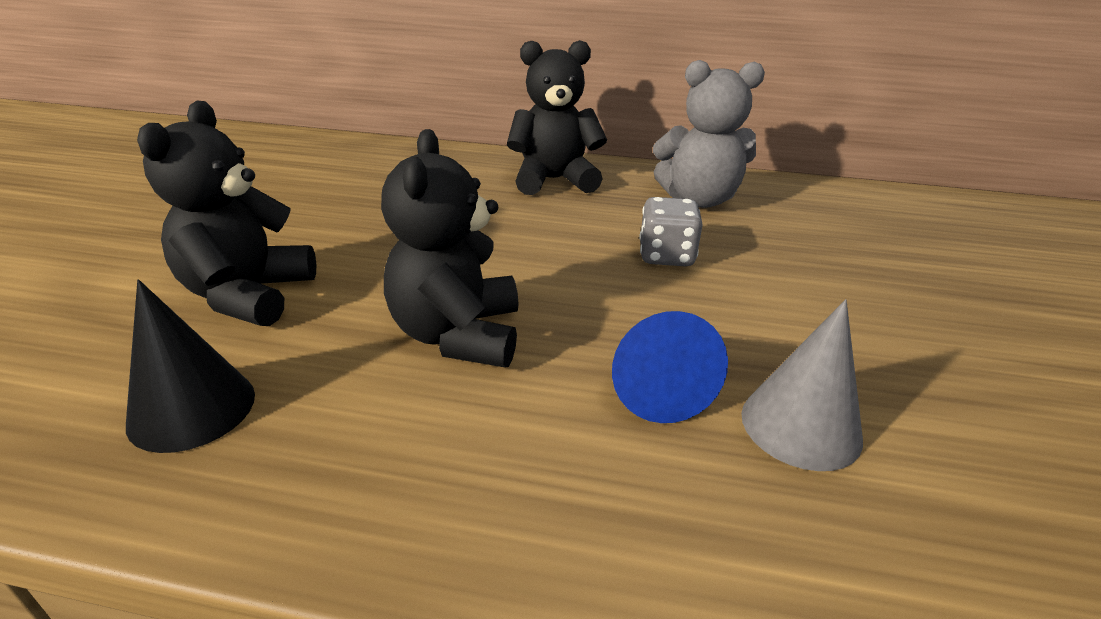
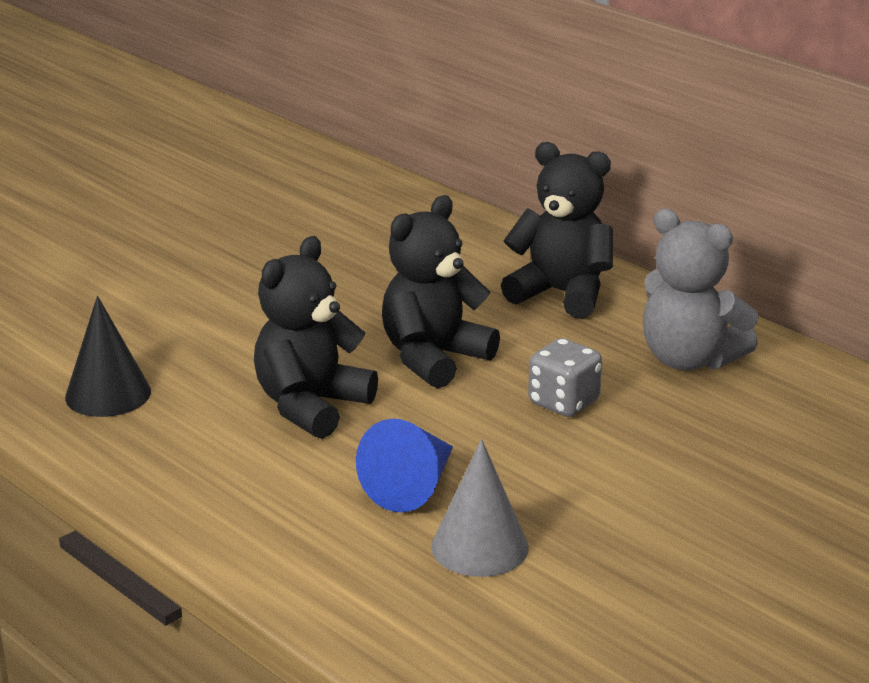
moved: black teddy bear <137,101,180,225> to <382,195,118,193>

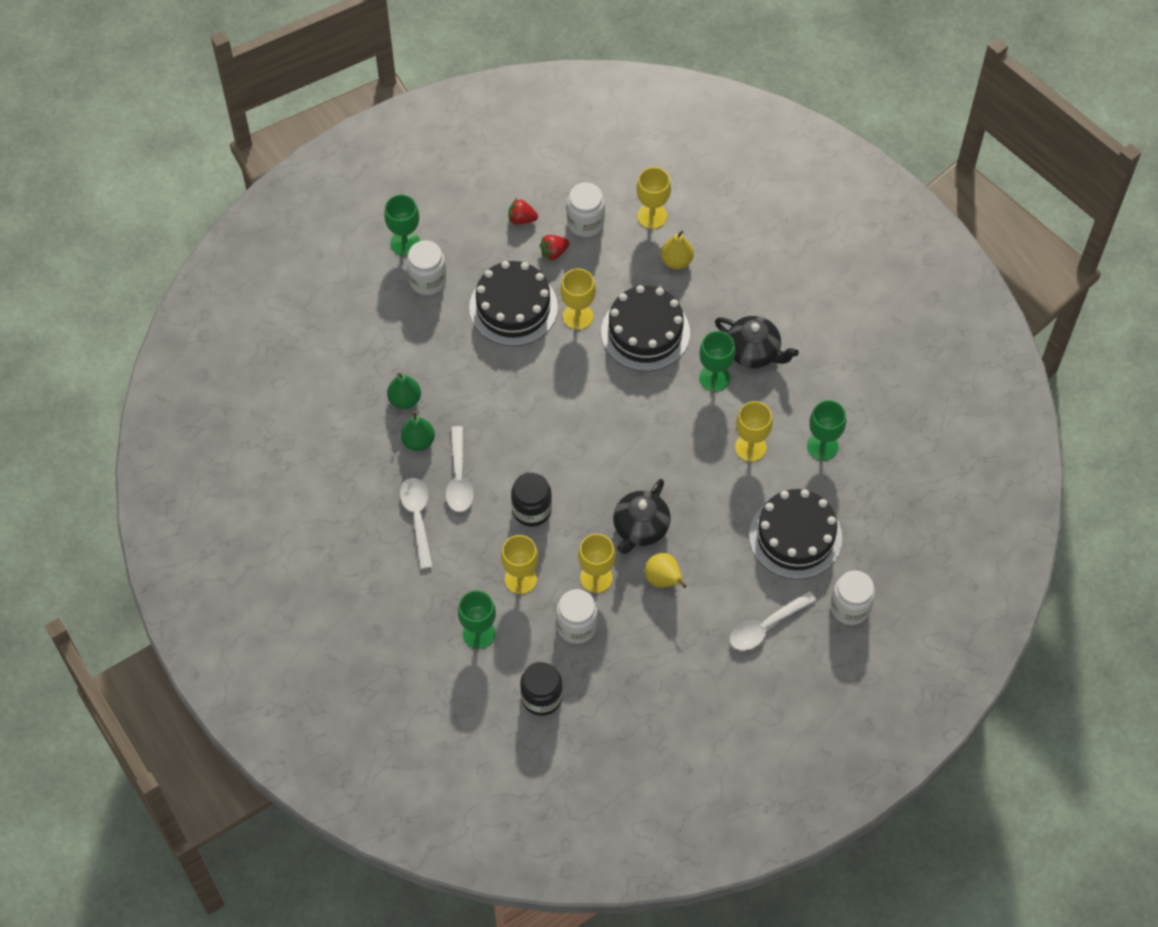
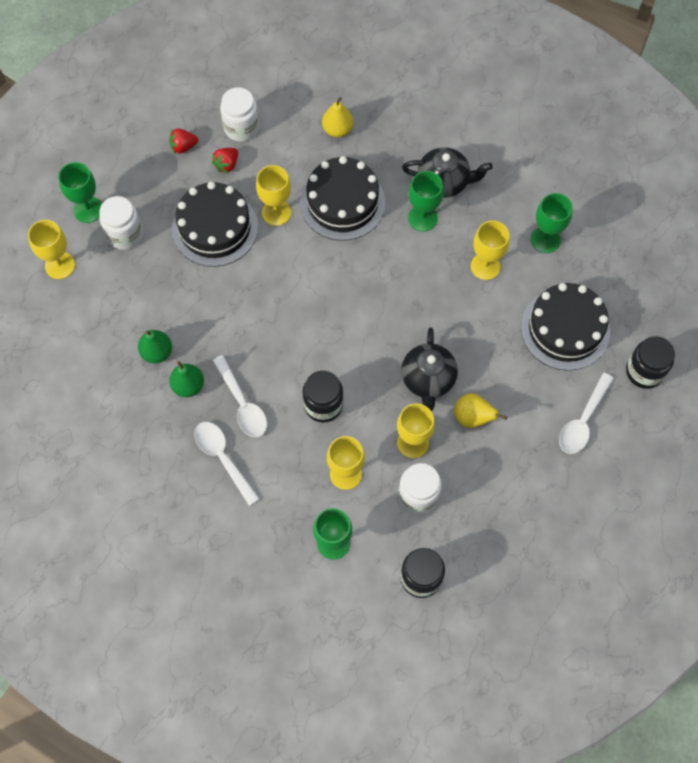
moved: yellow goblet <636,167,35,62> to <28,220,47,59>
recoloured: white jar <830,570,45,55> to black jar <626,336,49,53>

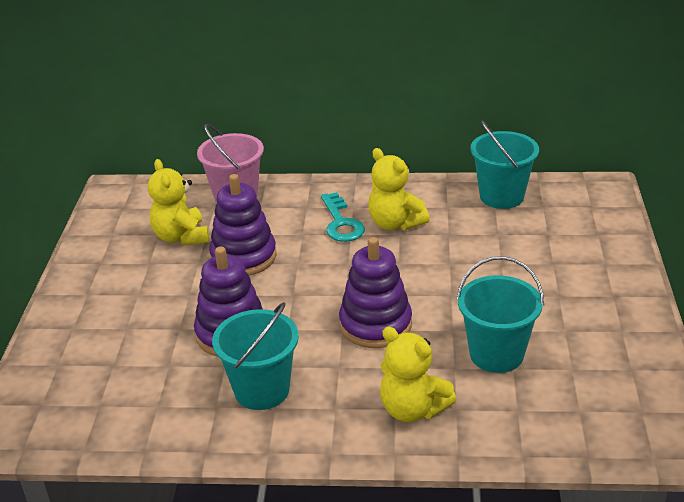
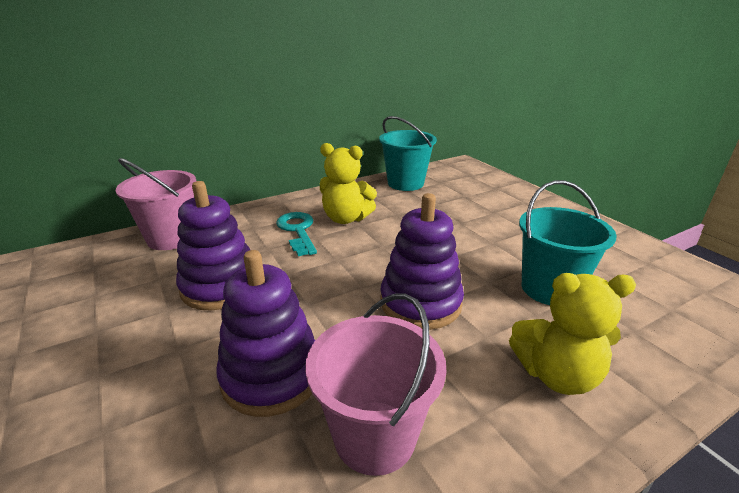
removed: yellow teddy bear <148,159,61,86>
recoloured: turquoise bucket <212,302,87,108> to pink bucket <305,293,141,183>
turned: turquoise key <321,192,44,50> = <276,212,41,44> 150 degrees counterclockwise

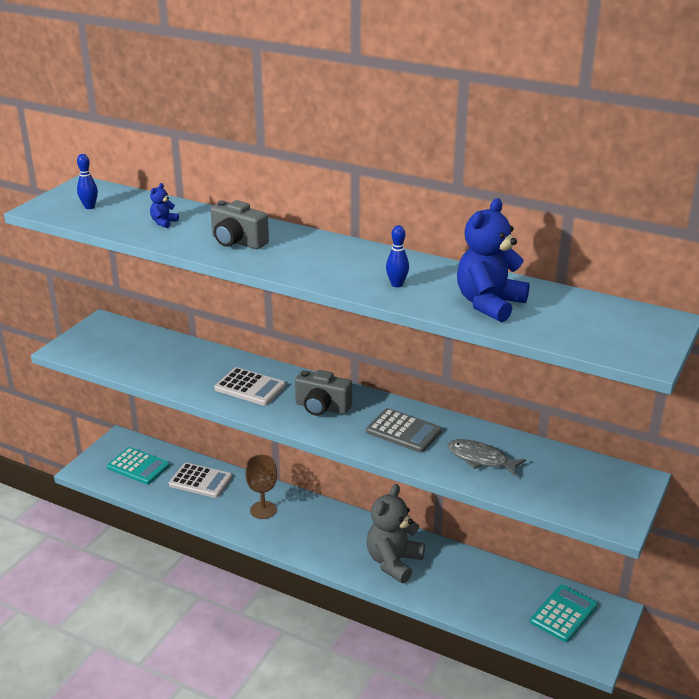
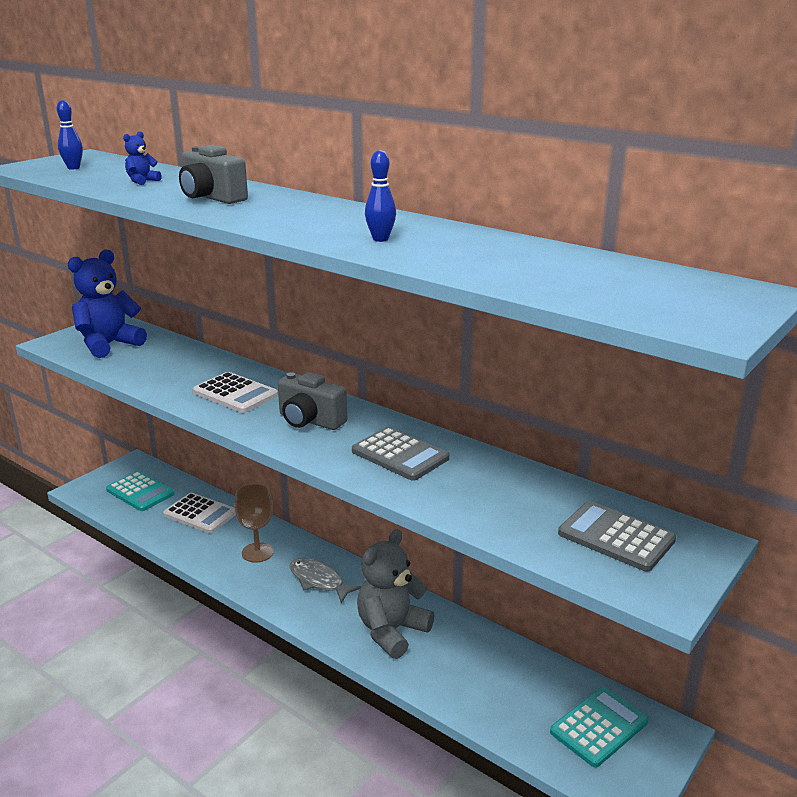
added: grey calculator <558,501,118,71>
moved: blue teddy bear <457,198,72,125> to <67,250,80,108>; grey fish <447,439,79,37> to <290,558,72,45>

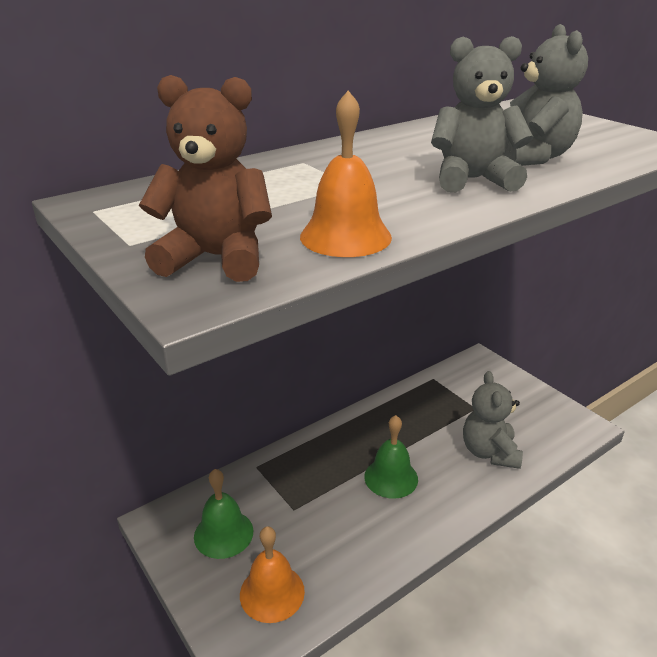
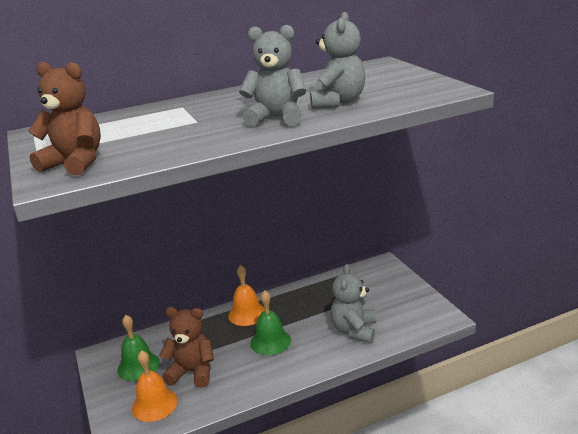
added: brown teddy bear <159,307,55,81>
moved: orange bell <300,90,92,167> to <228,265,37,61>

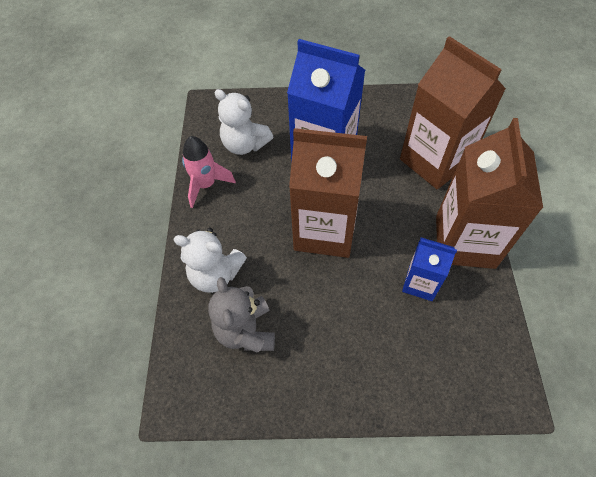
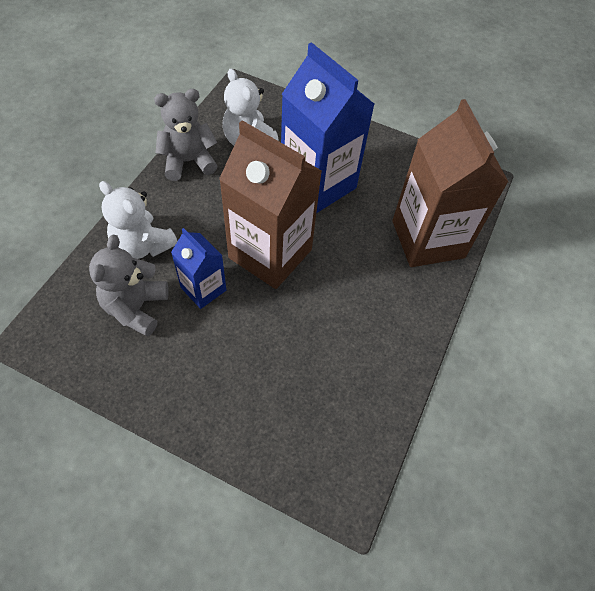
removed: brown carton <436,118,107,151>
moved: blue carton <402,238,55,63> to <171,228,55,81>
replaced: pink rocket <182,136,54,72> to grey teddy bear <154,89,63,92>

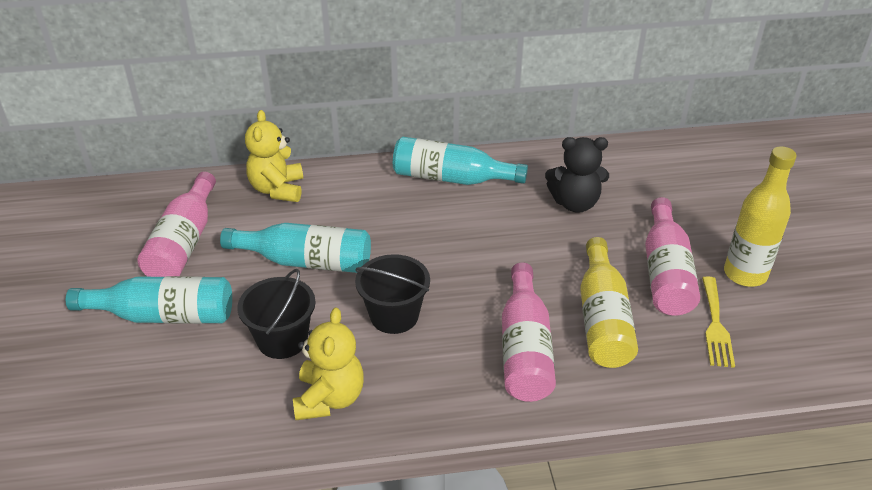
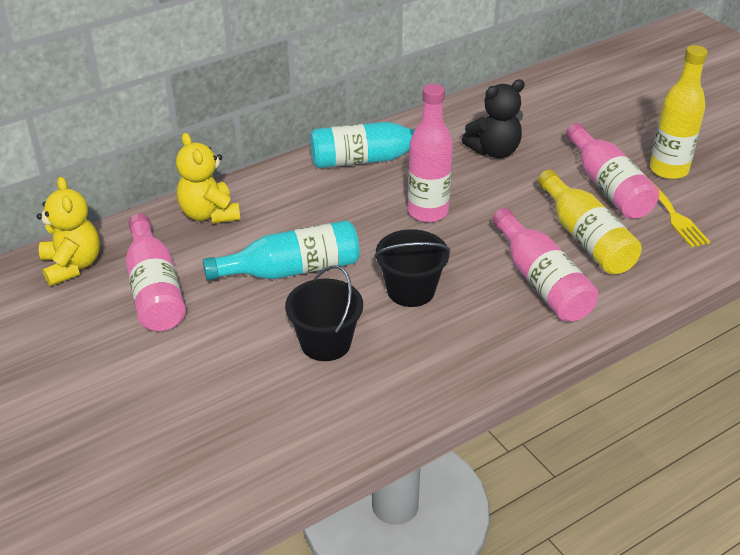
removed: turquoise bottle <66,276,166,48>
added: pink bottle <408,84,45,138>
moved: yellow teddy bear <293,308,71,112> to <37,177,63,109>

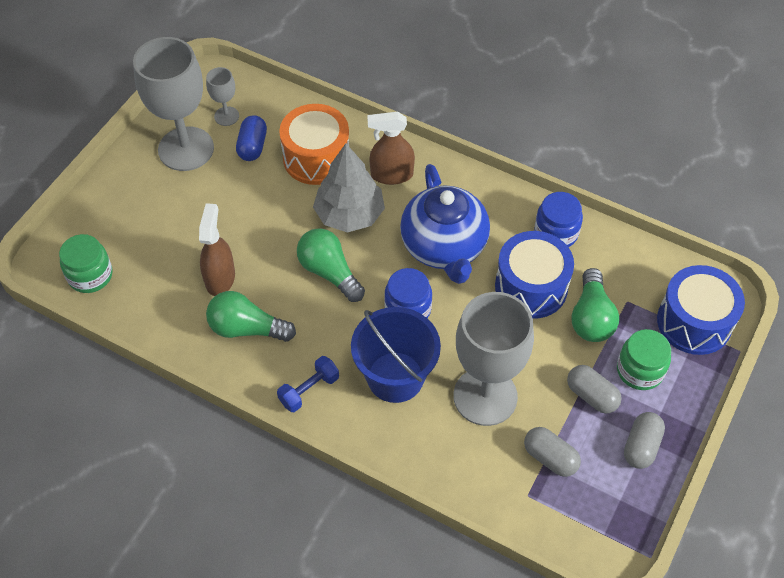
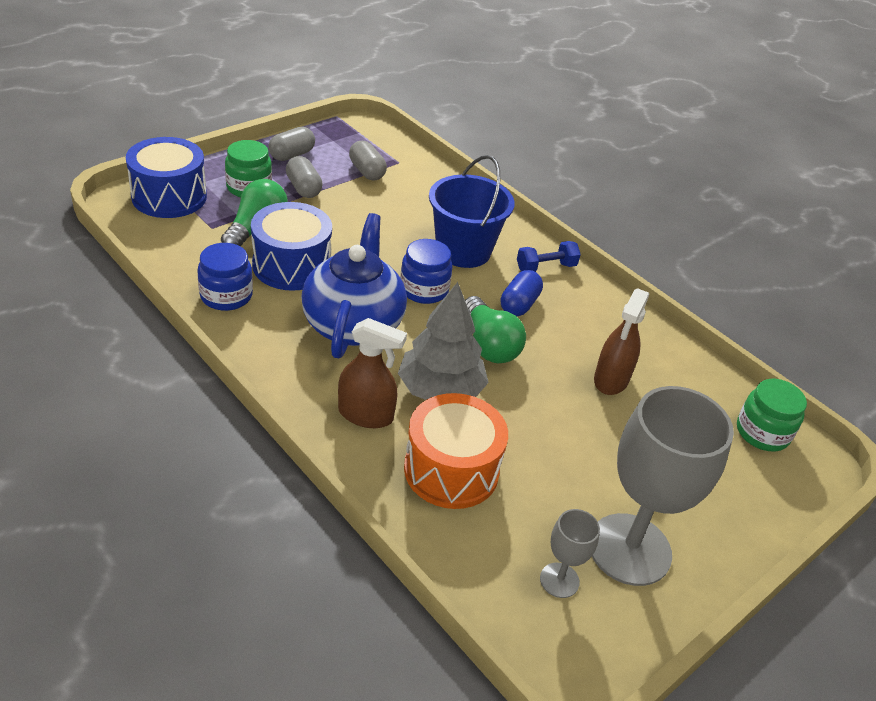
removed: green light bulb <206,291,90,51>; grey goblet <453,292,81,134>
moved: blue capsule <236,115,31,46> to <501,270,42,46>

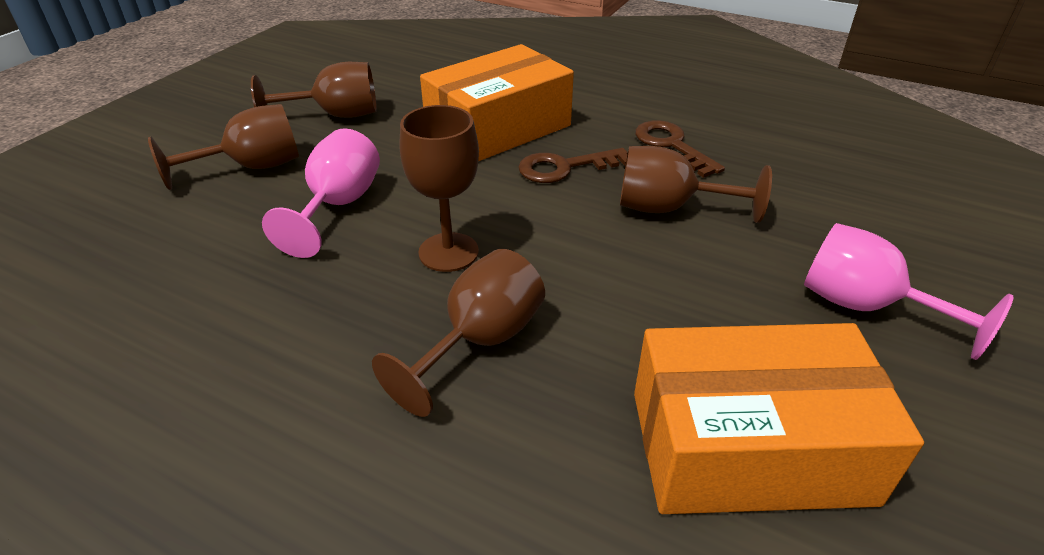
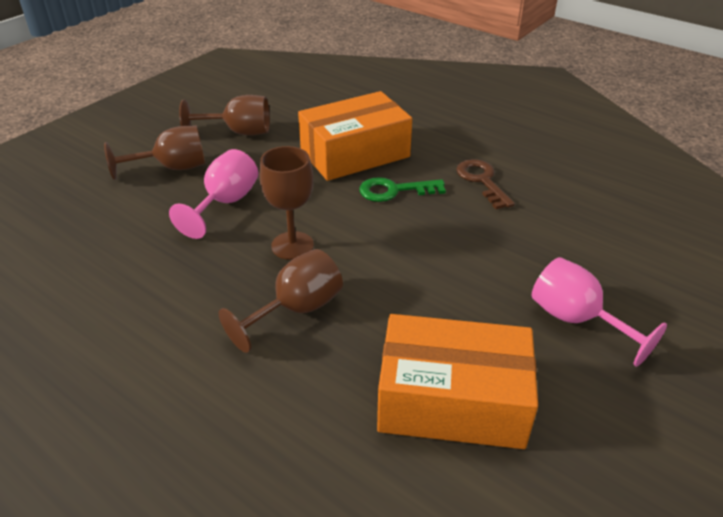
removed: brown goblet <620,146,152,77>
recoloured: brown key <518,148,110,35> to green key <359,177,87,25>

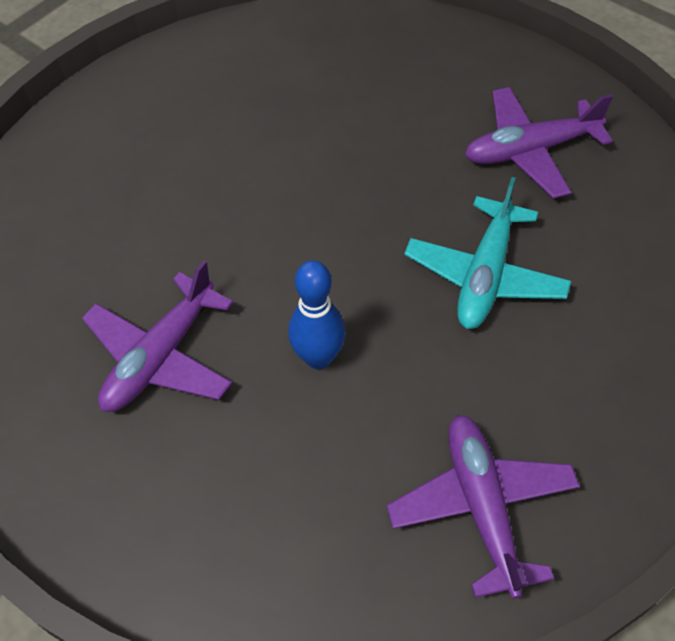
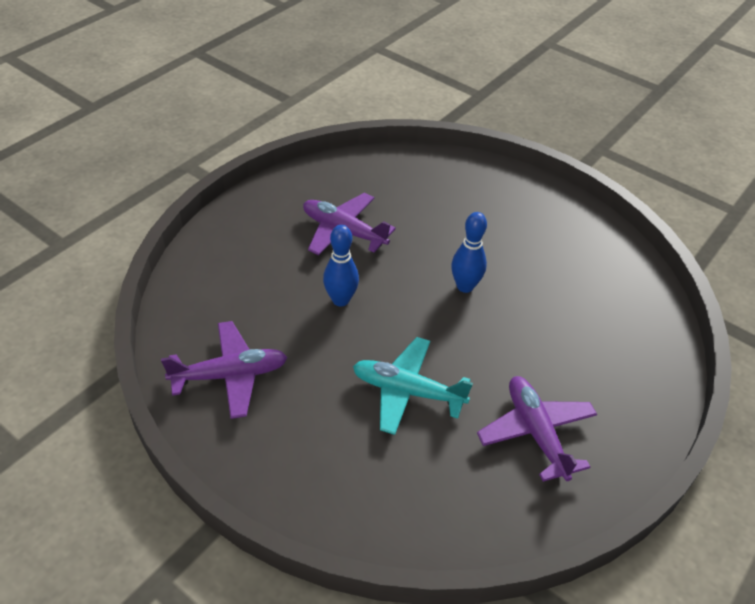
added: blue bowling pin <451,212,36,81>

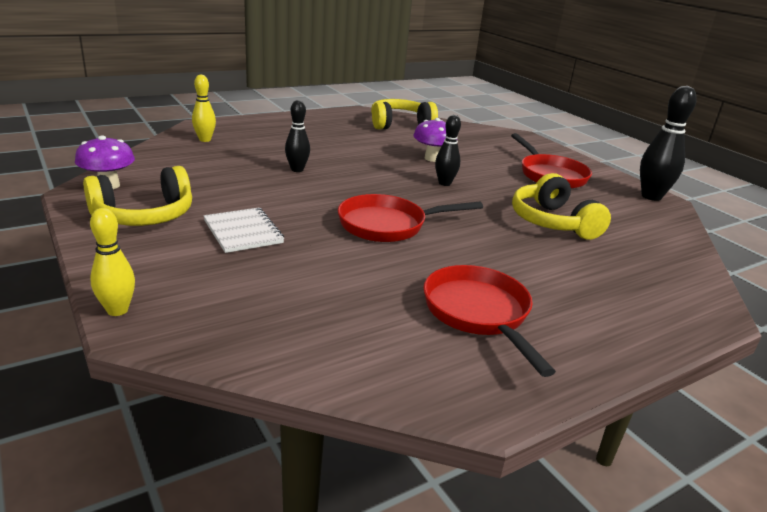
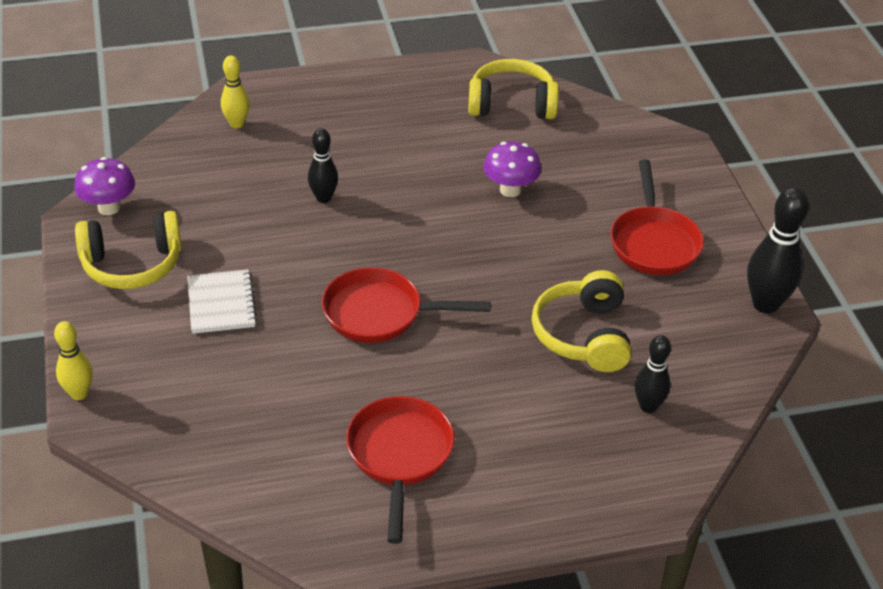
moved: black bowling pin <435,115,26,71> to <635,335,36,78>

